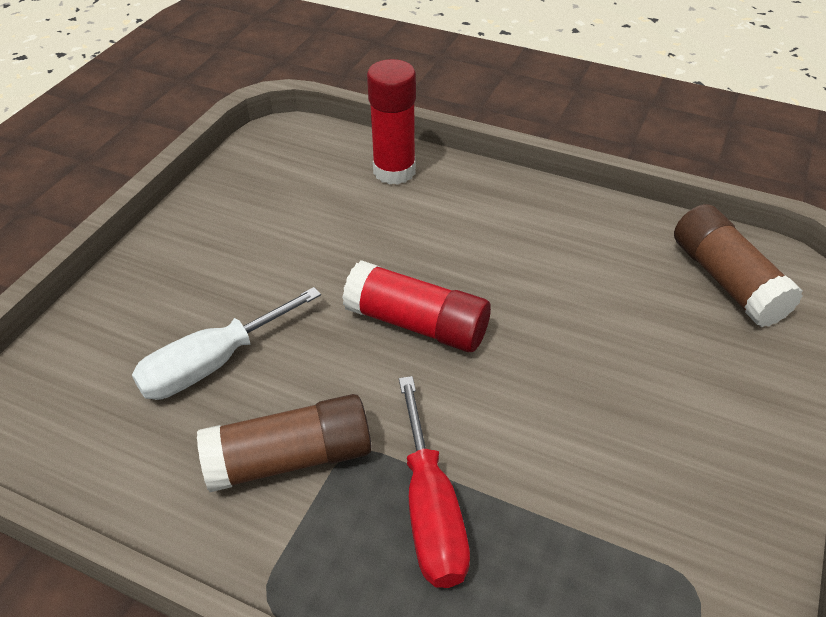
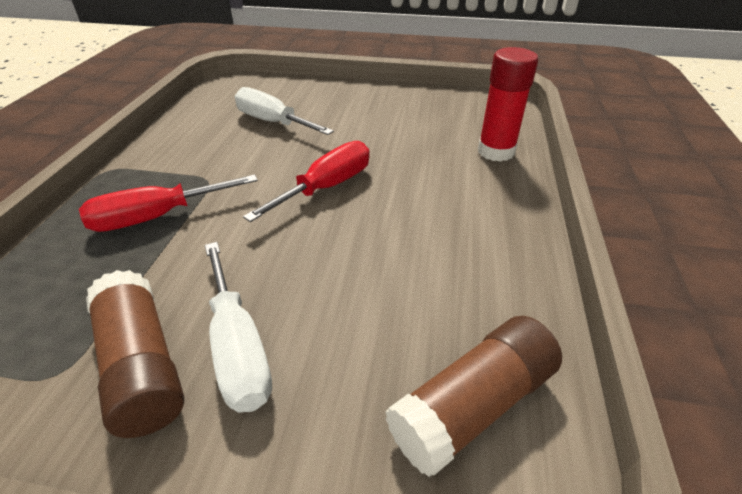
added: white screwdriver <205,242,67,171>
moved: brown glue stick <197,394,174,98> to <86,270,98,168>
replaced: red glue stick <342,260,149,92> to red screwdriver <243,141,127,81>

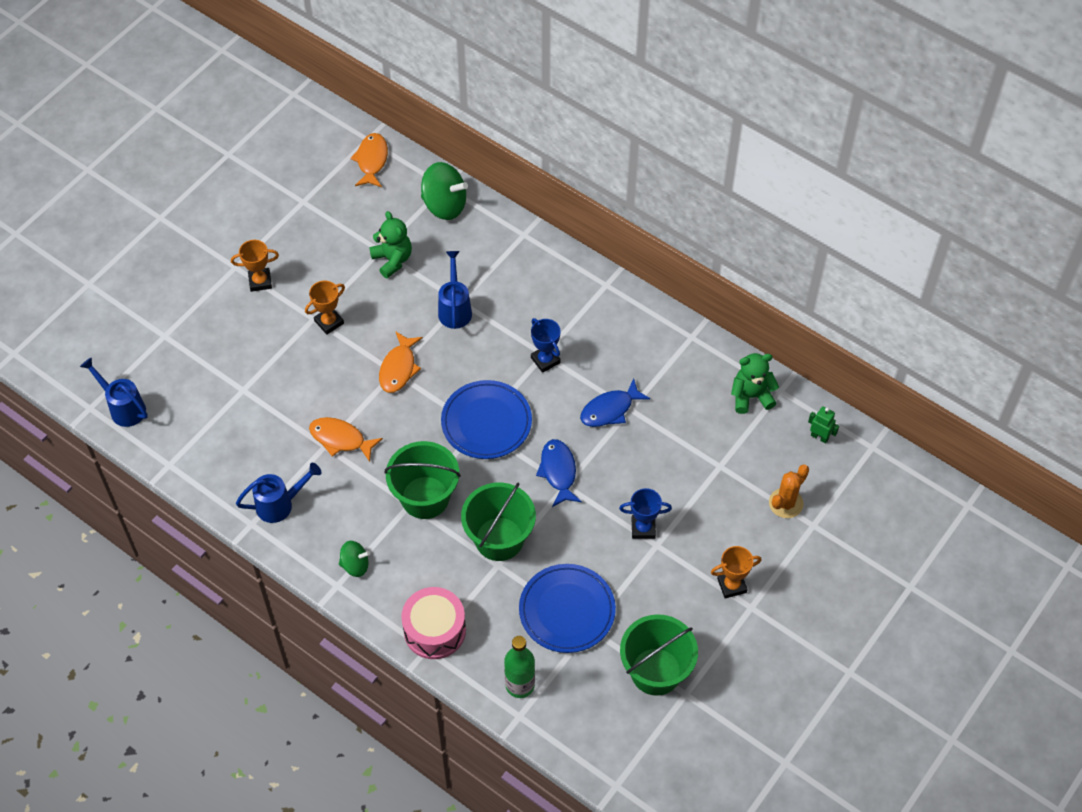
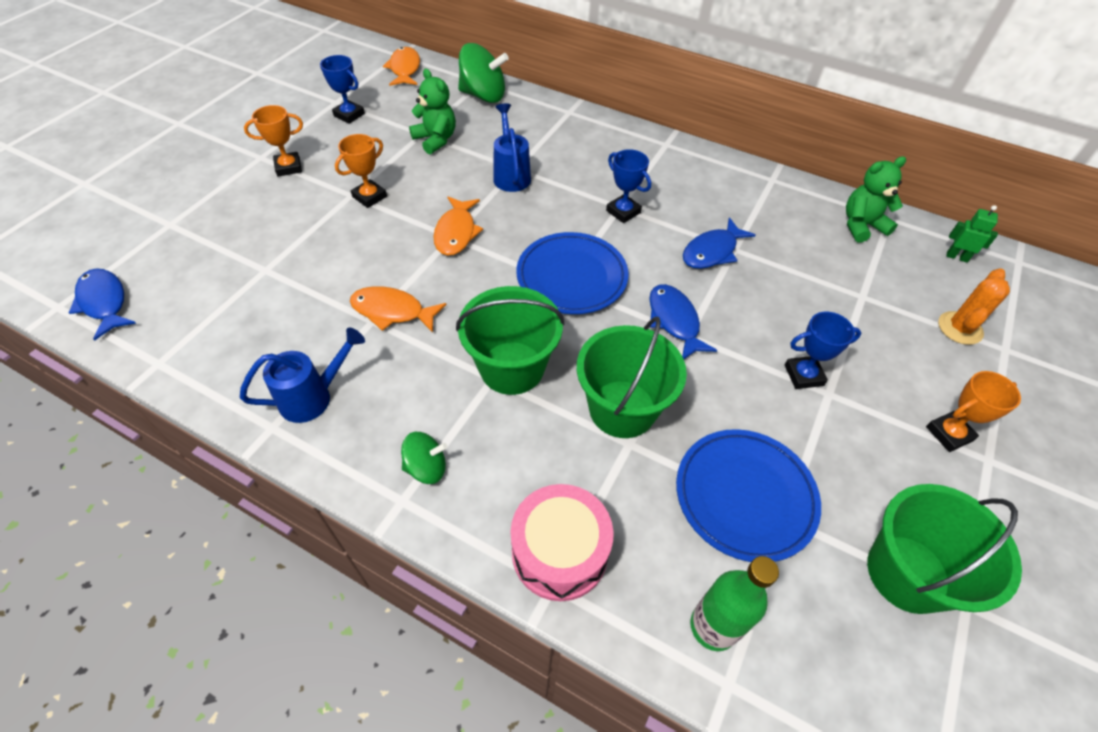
added: blue trophy <320,55,45,69>
replaced: blue watering can <80,357,68,70> to blue fish <69,268,67,72>

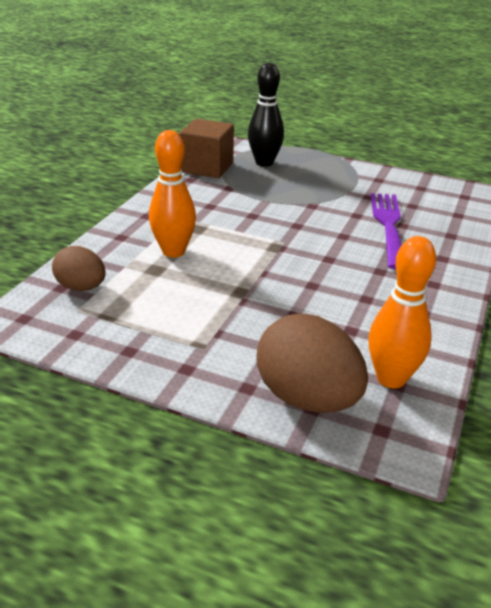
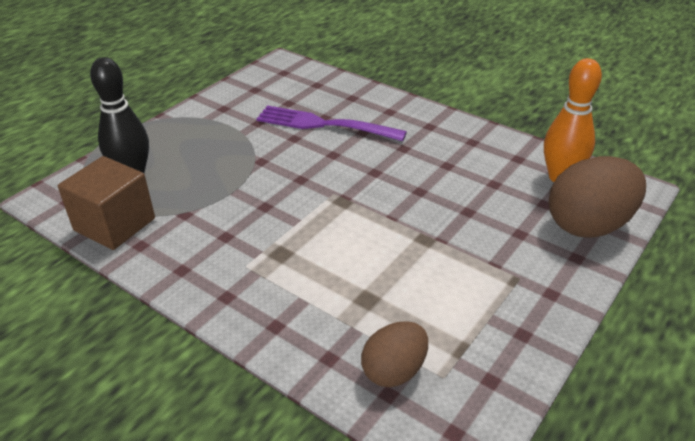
removed: orange bowling pin <149,130,47,127>

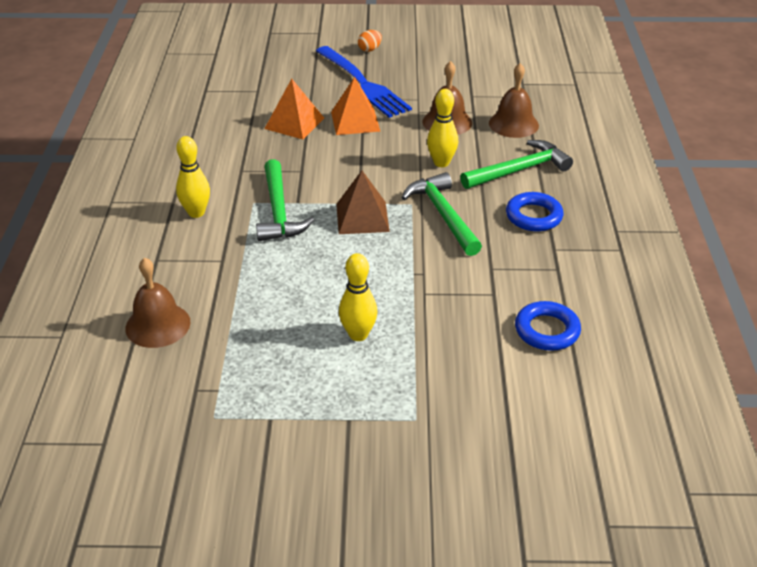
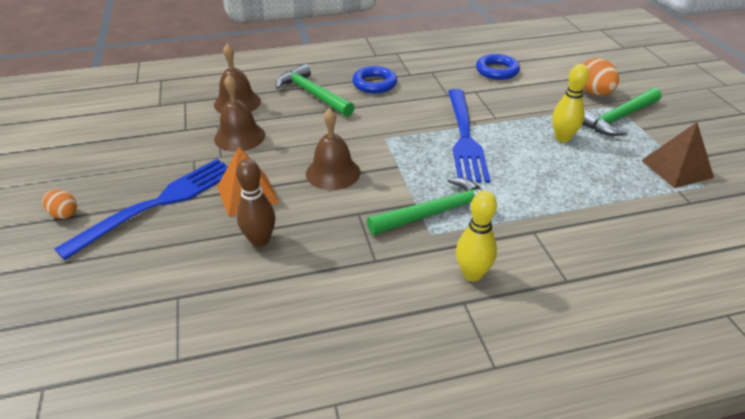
removed: yellow bowling pin <427,89,31,78>
added: blue fork <448,89,42,94>; orange egg <583,58,36,37>
moved: brown bell <125,257,66,91> to <306,108,54,82>; green hammer <402,172,80,84> to <582,88,80,48>; brown pyramid <336,170,54,64> to <641,122,73,66>
replaced: orange pyramid <264,79,60,60> to brown bowling pin <236,159,39,88>

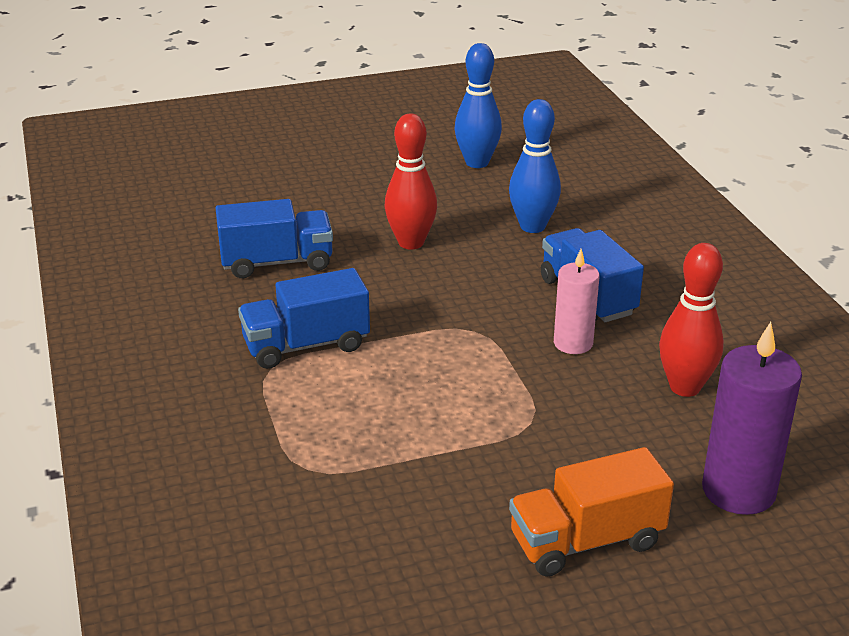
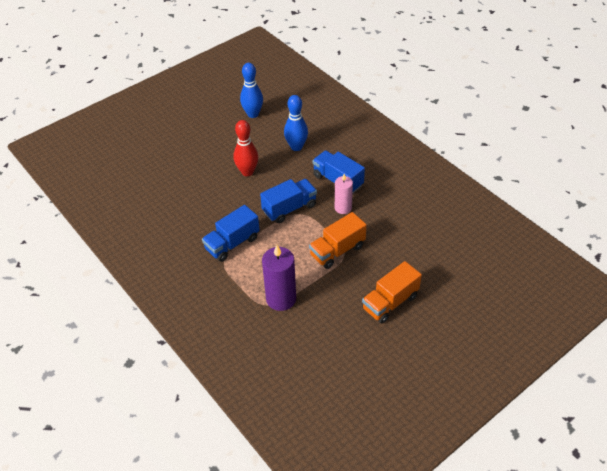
removed: red bowling pin <659,243,65,154>
added: orange truck <309,212,58,57>
moved: blue truck <215,199,118,79> to <260,179,57,44>; purple candle <702,322,100,193> to <262,245,34,66>

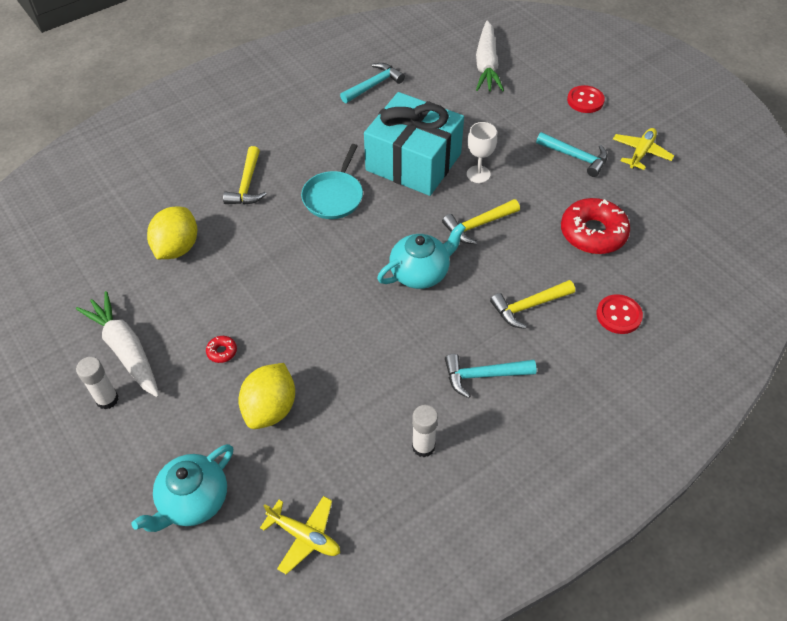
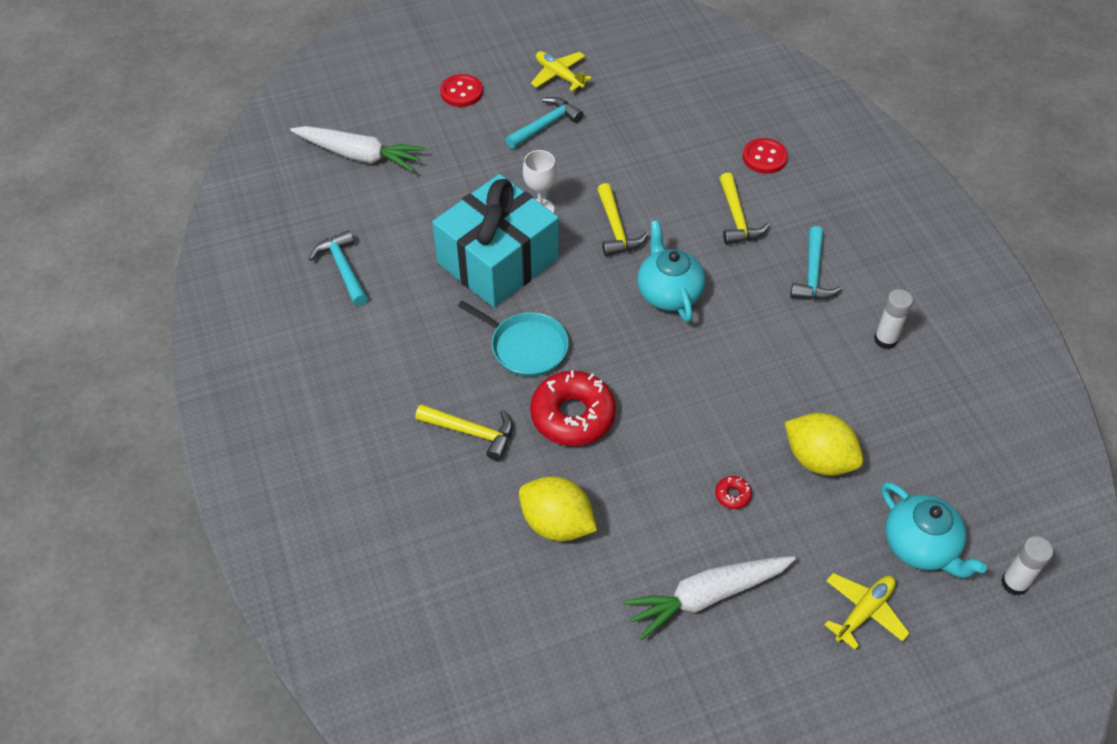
moved: red donut <561,198,69,56> to <530,370,86,76>; yellow plane <260,496,80,78> to <824,573,86,77>; white glue stick <76,357,43,52> to <1001,536,52,60>

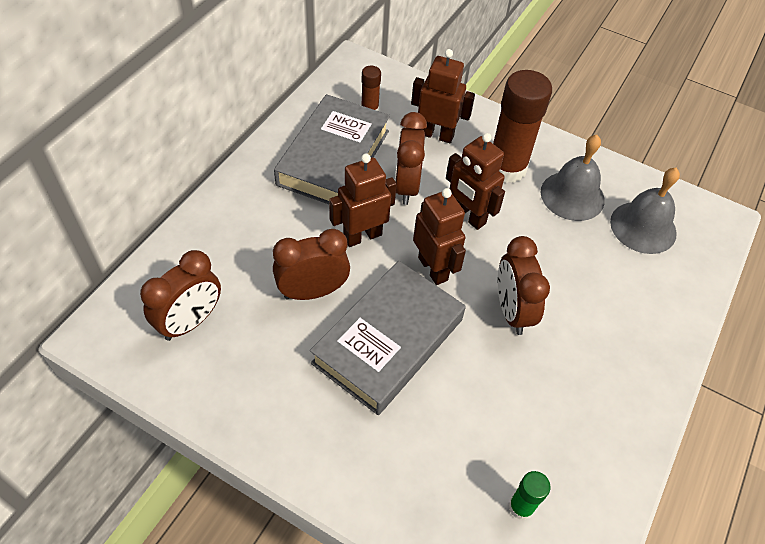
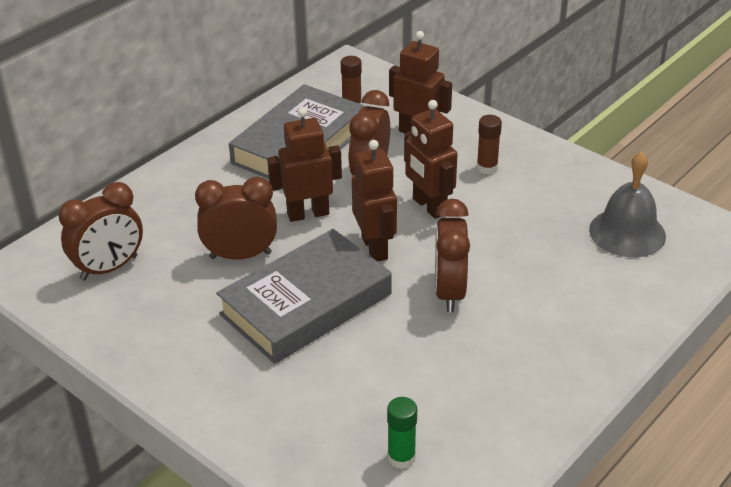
removed: grey bell <541,135,64,86>
resized: brown glue stick <493,70,59,113> = <477,115,25,59> x0.47

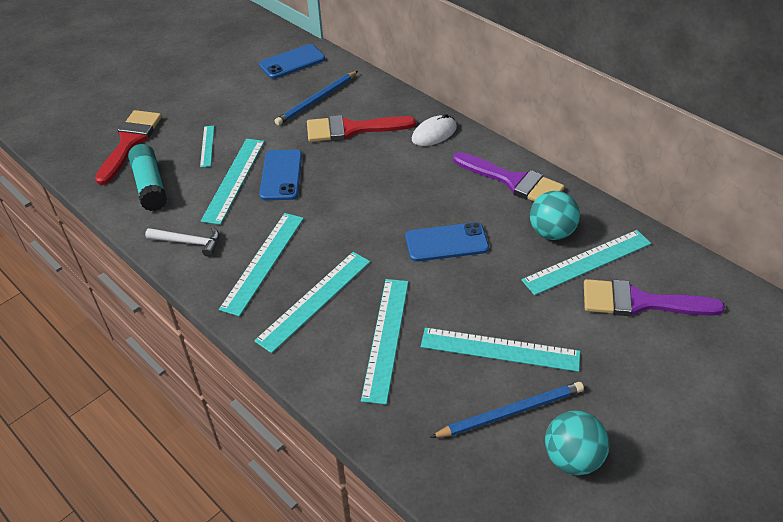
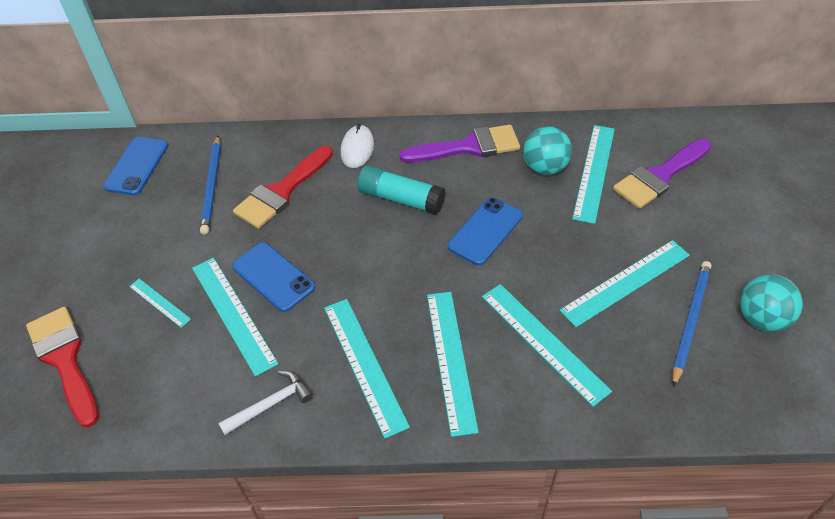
moved: turquoise glue stick <128,144,39,67> to <357,165,88,50>

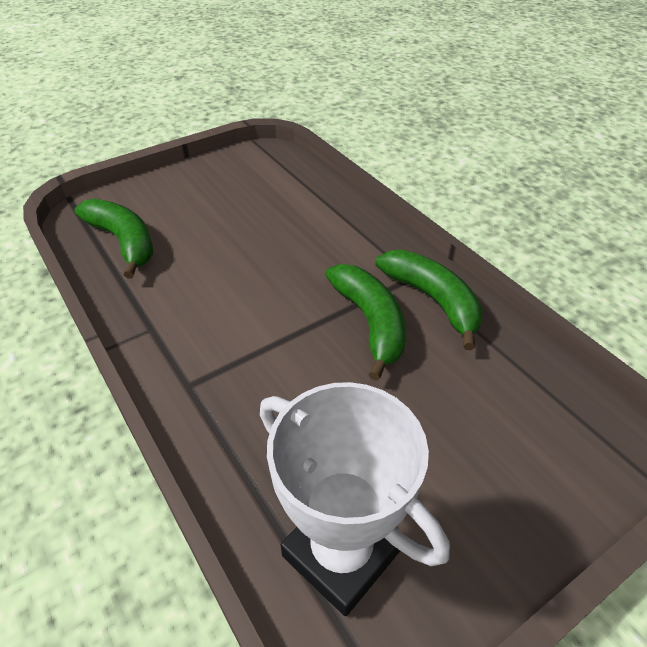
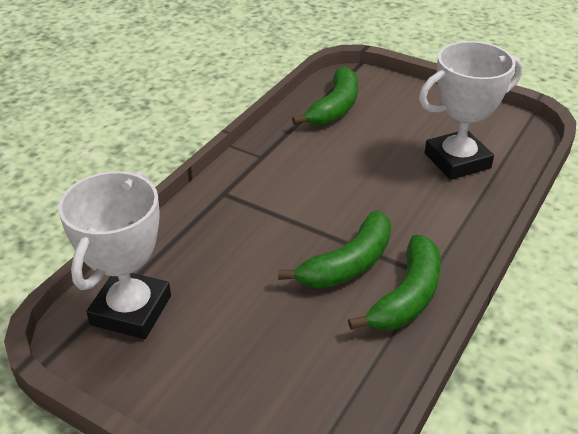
added: white trophy <419,41,104,139>

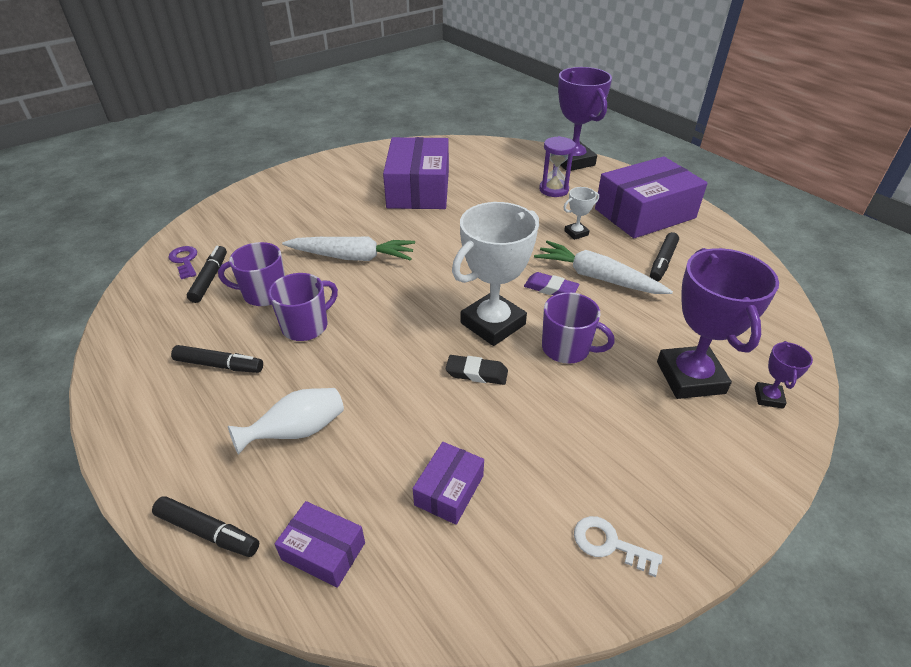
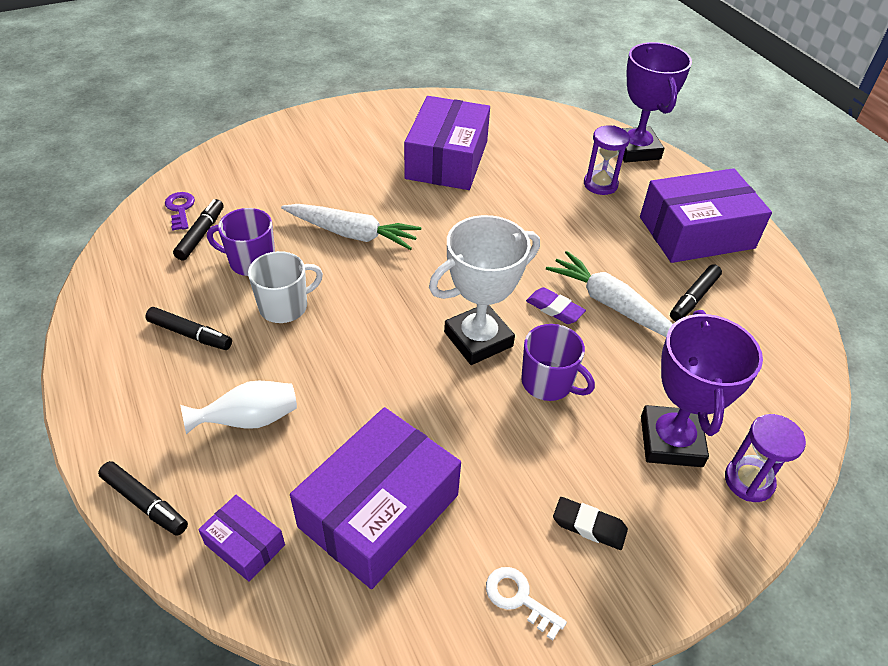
removed: white trophy <563,187,36,53>
moved: black eraser <446,355,62,30> to <553,497,75,53>
replaced: purple trophy <755,341,58,68> to purple hourglass <725,414,81,88>
recoloured: purple mug <268,273,70,68> to white mug <248,251,75,72>
resized: purple box <413,442,71,83> = <290,407,171,182> x2.12

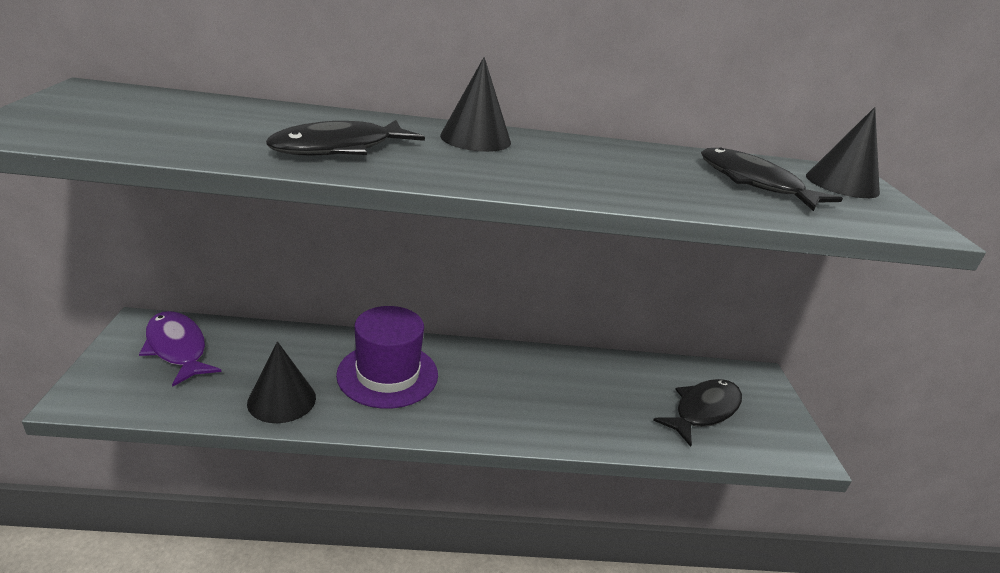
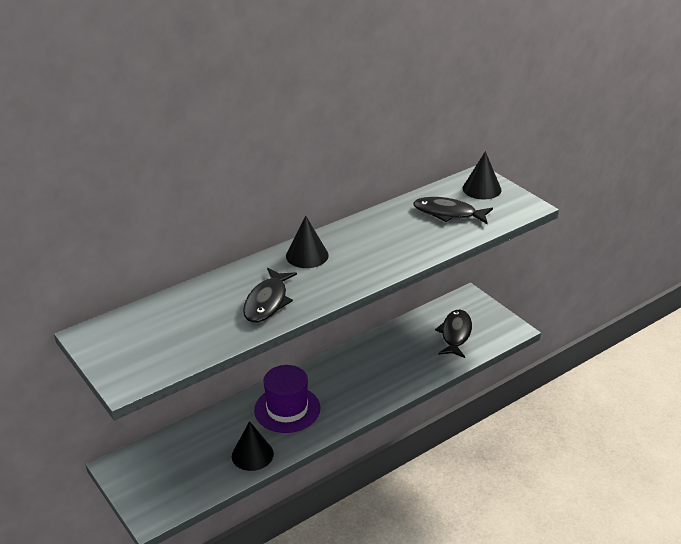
removed: purple fish <139,311,82,76>

